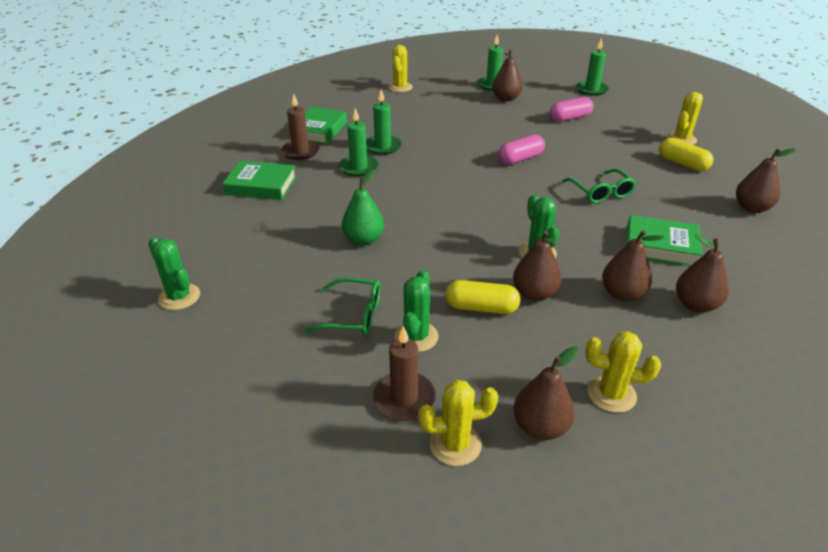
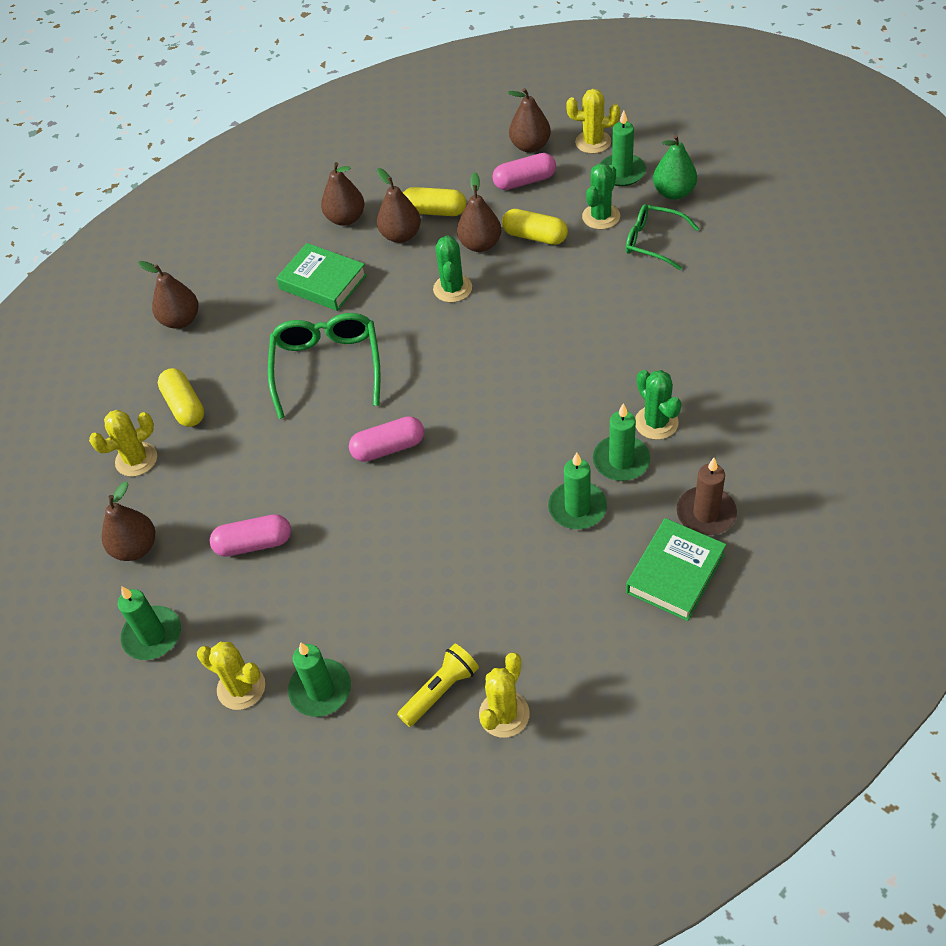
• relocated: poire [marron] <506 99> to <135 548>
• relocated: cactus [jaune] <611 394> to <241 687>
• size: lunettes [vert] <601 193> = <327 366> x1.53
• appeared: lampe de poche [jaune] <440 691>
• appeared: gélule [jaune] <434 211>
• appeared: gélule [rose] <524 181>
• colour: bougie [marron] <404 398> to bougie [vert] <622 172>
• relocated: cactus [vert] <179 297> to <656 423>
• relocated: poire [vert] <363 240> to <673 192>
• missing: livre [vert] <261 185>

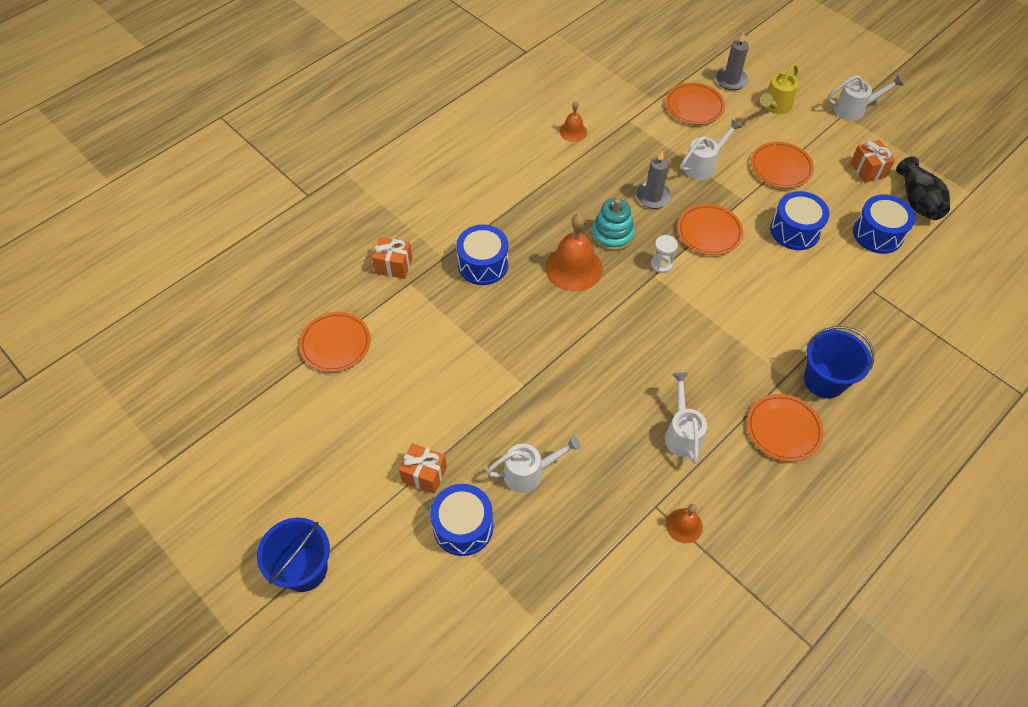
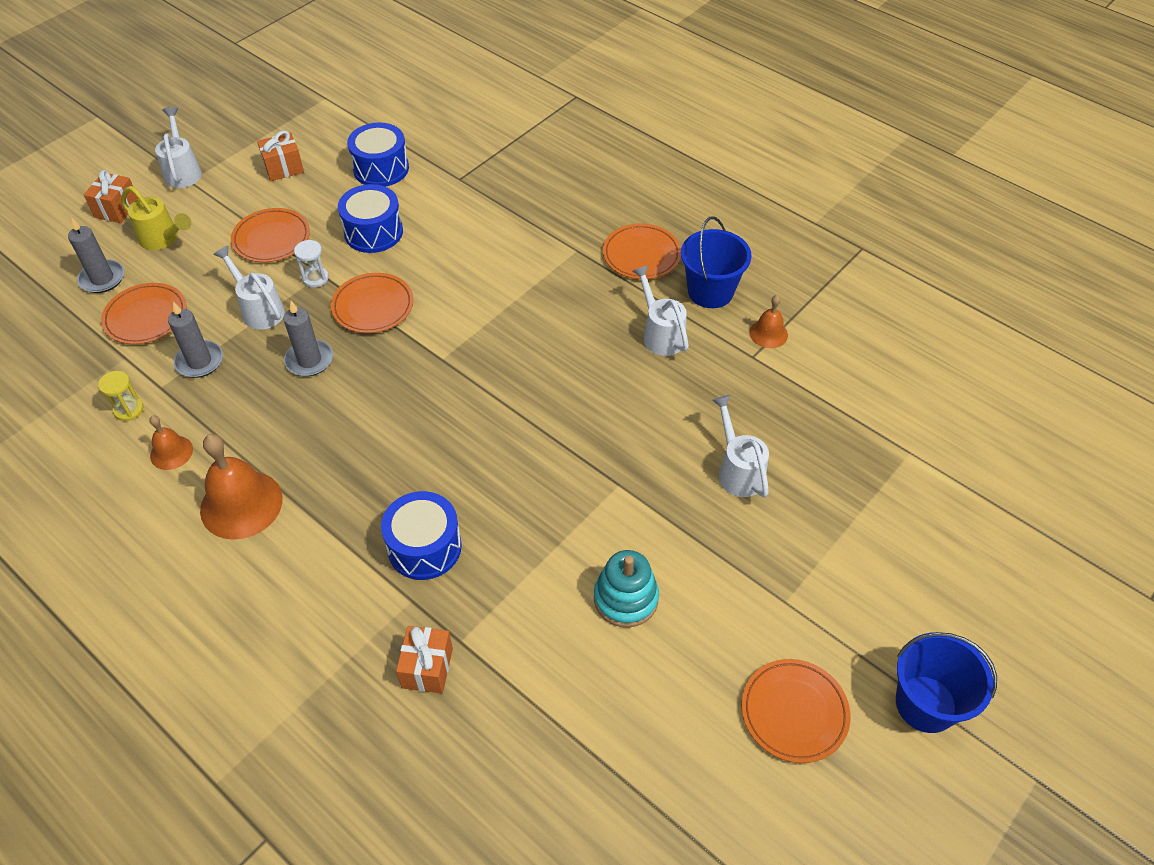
• relocated: cadeau [orange] <424 474> to <117 209>
• appeared: sablier [jaune] <128 409>
• appeared: bougie [gris] <199 361>
• relocated: cloche [orange] <573 268> to <241 504>
• relocated: sablier [blanc] <661 264> to <315 278>
• relocated: jouet à empiler [turquoise] <612 235> to <625 598>
• spun: arrosoir [blanc] <682 433> = <661 334> 75 degrees clockwise
• relocated: seau [bleu] <824 380> to <710 291>
• relocated: assiette [orange] <335 344> to <794 712>
• missing: tambour [bleu] <463 526>
• missing: vase [noir] <917 201>

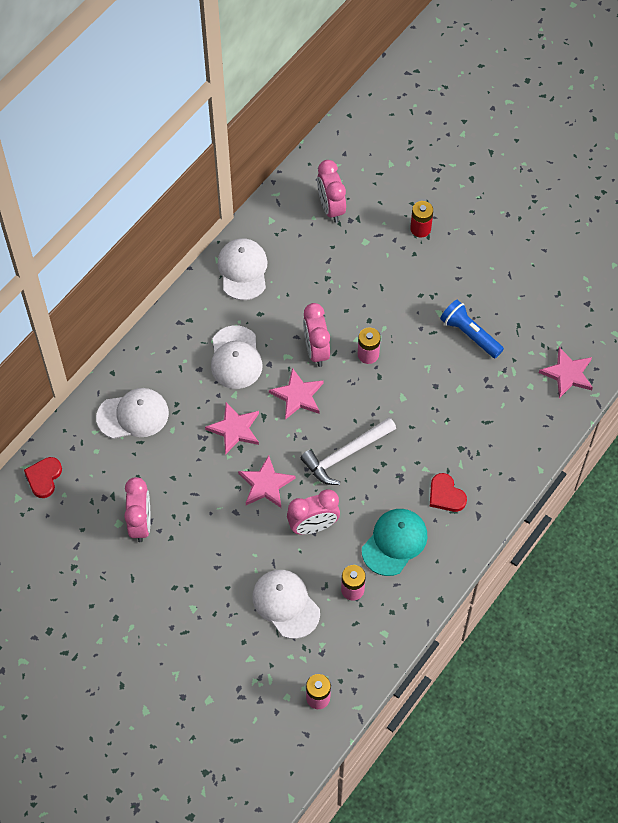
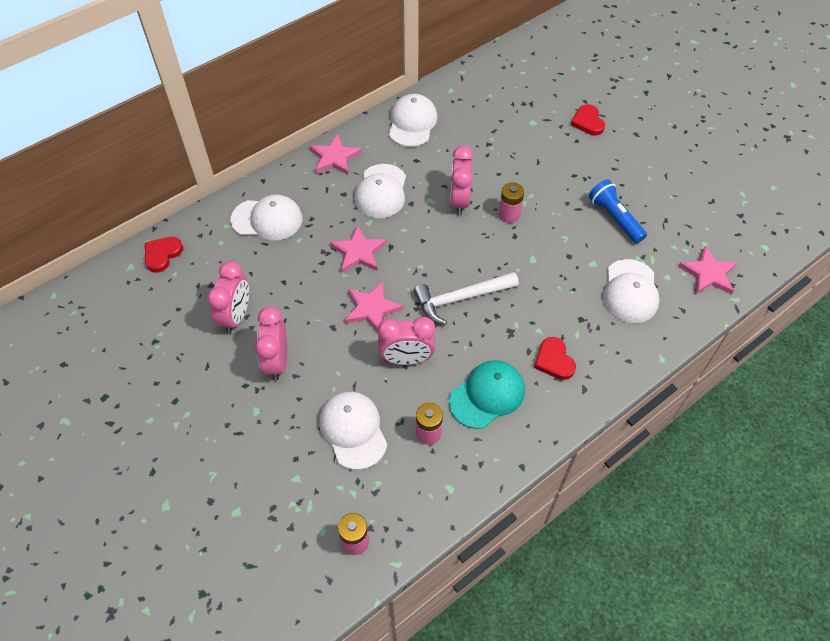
• relocated: réveil [rose] <331 208> to <277 362>
• relocated: étoile [rose] <297 396> to <334 157>
• exchanged: pile [rouge] <420 229> to cœur [rouge] <588 122>
• appeared: casquette [blanc] <630 291>

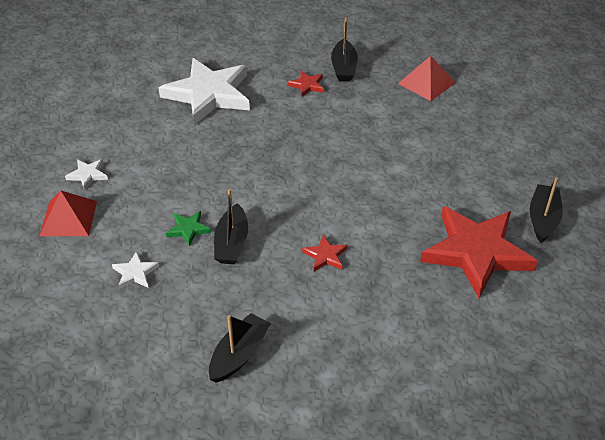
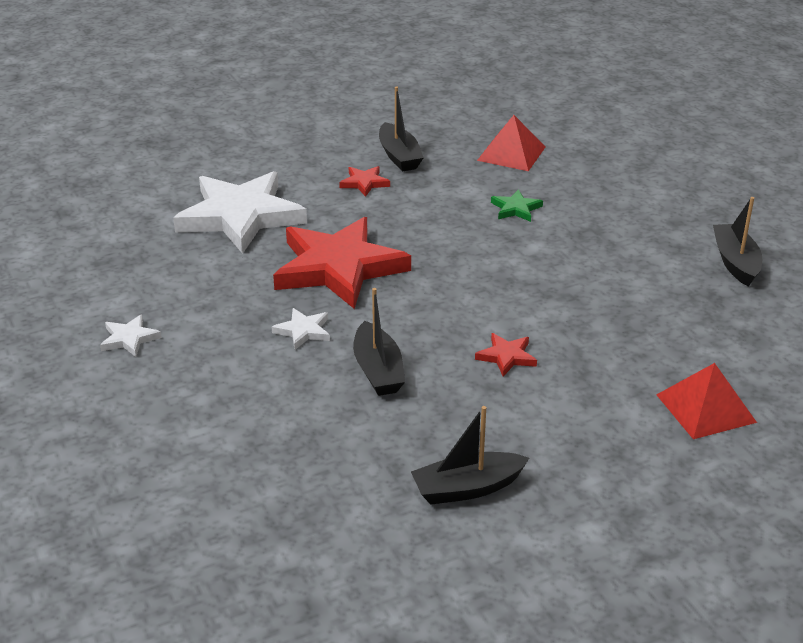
• relocated: étoile [blanc] <135 273> to <303 331>
• relocated: étoile [rouge] <476 252> to <339 267>
• spun: bateau [noir] <239 354> = <467 488> 120 degrees counterclockwise
• relocated: étoile [vert] <188 229> to <516 209>
• relocated: pyramide [rouge] <68 218> to <706 408>

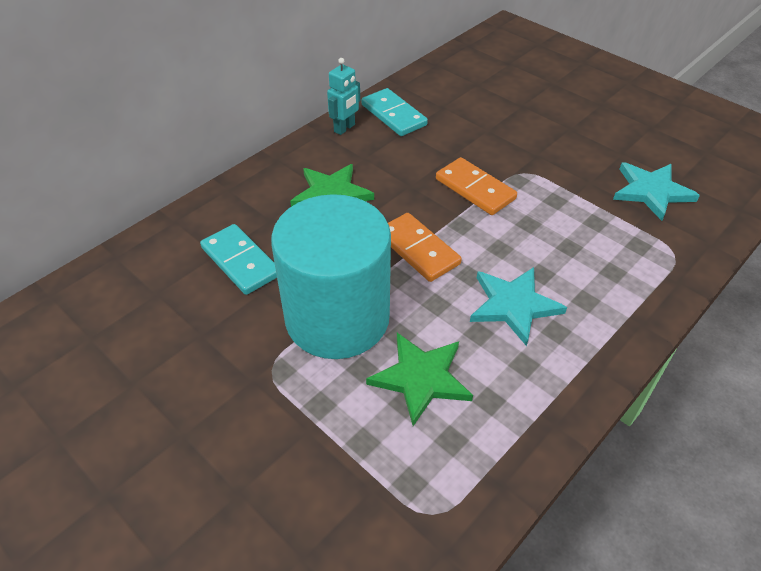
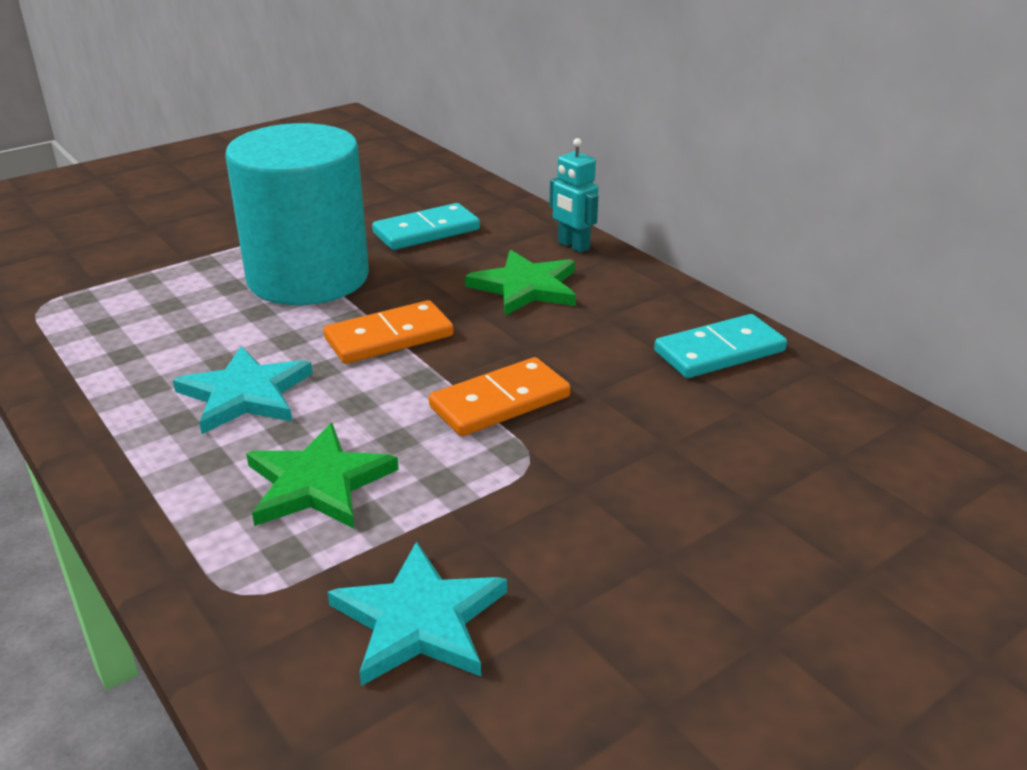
• relocated: étoile [vert] <421 378> to <318 483>
• relocated: robot [turquoise] <344 128> to <573 246>

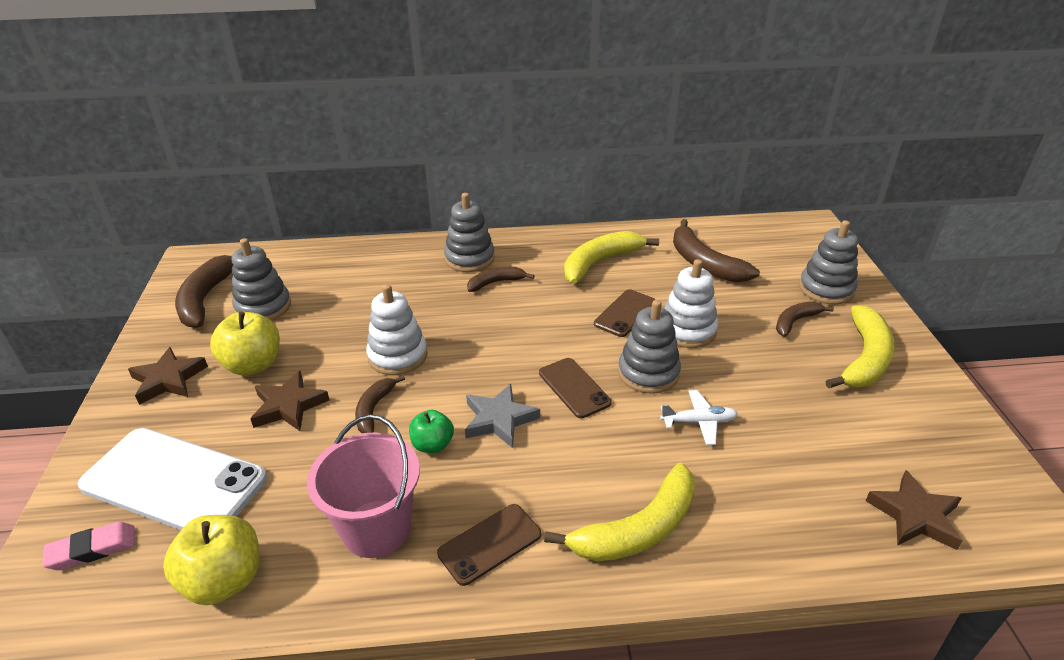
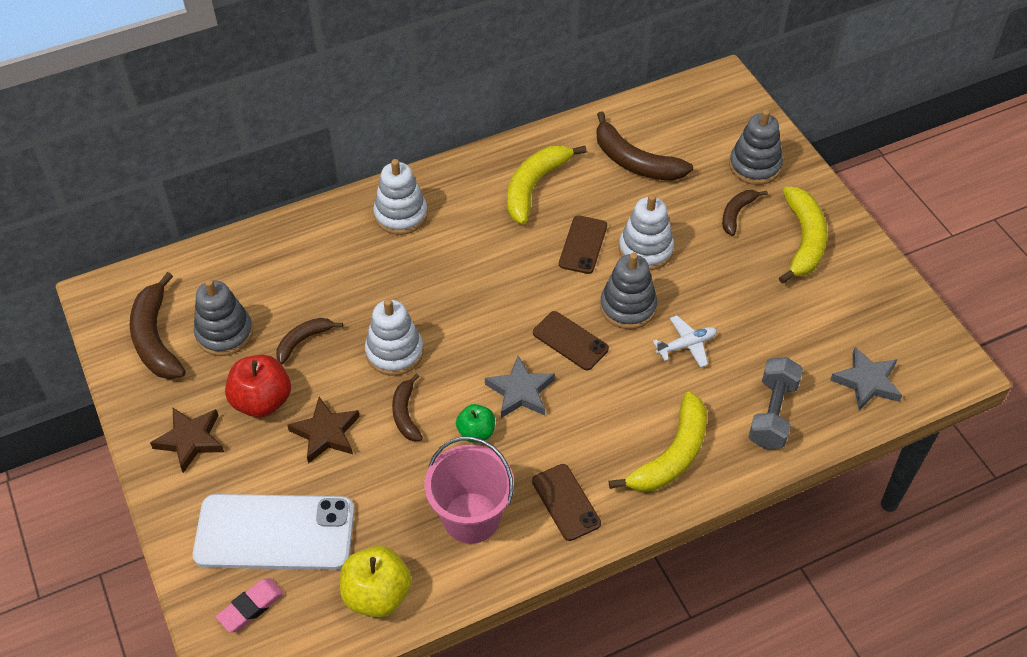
• colour: pomme [jaune] <253 365> to pomme [rouge] <262 401>
• relocated: banane [marron] <496 282> to <303 340>
• colour: jouet à empiler [gris] <469 258> to jouet à empiler [blanc] <401 215>
• spun: téléphone [marron] <490 544> = <566 502> 60 degrees counterclockwise
• appeared: haltère [gris] <772 414>
• colour: étoile [marron] <915 515> to étoile [gris] <867 382>

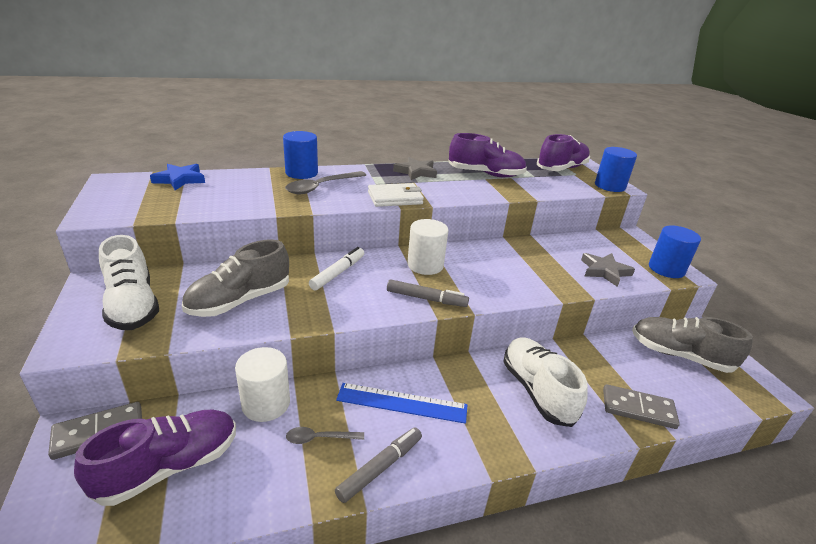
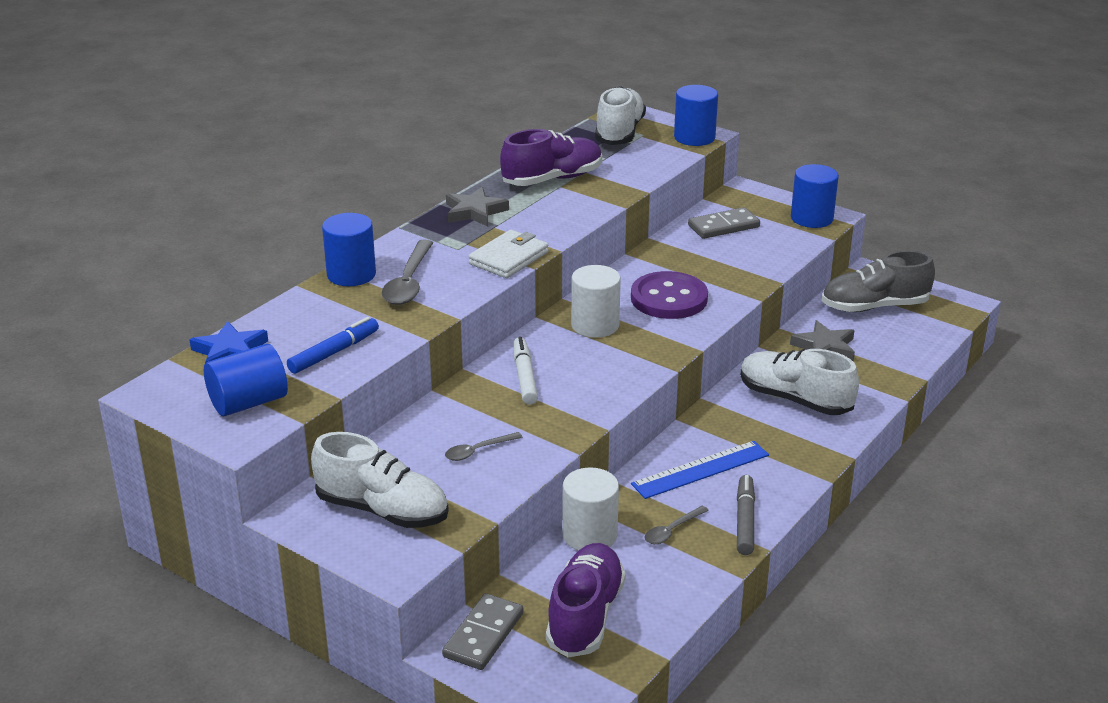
• appeared: cylindre [bleu] <248 402>
• appeared: feutre [bleu] <334 352>
• exchanged: chaussure [gris] <240 301> to cuillère [gris] <478 451>
• colour: chaussure [violet] <561 169> to chaussure [blanc] <619 133>
• appeared: bouton [violet] <669 298>
• relocated: domino [gris] <638 409> to <723 226>
• relocated: étoile [gris] <604 271> to <824 347>
• missing: feutre [gris] <426 299>

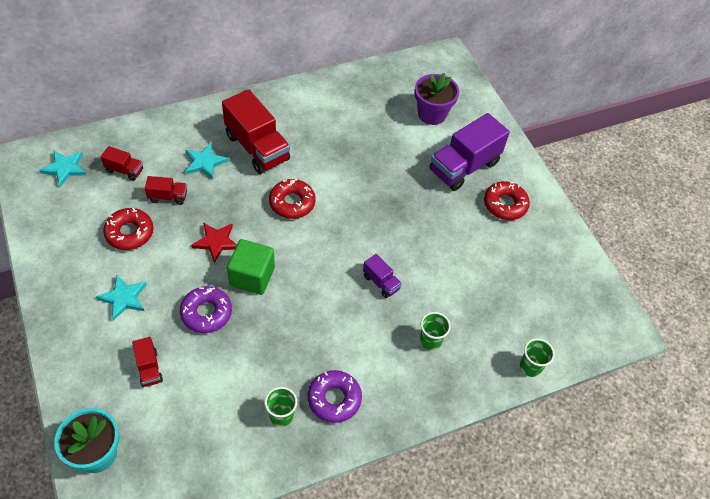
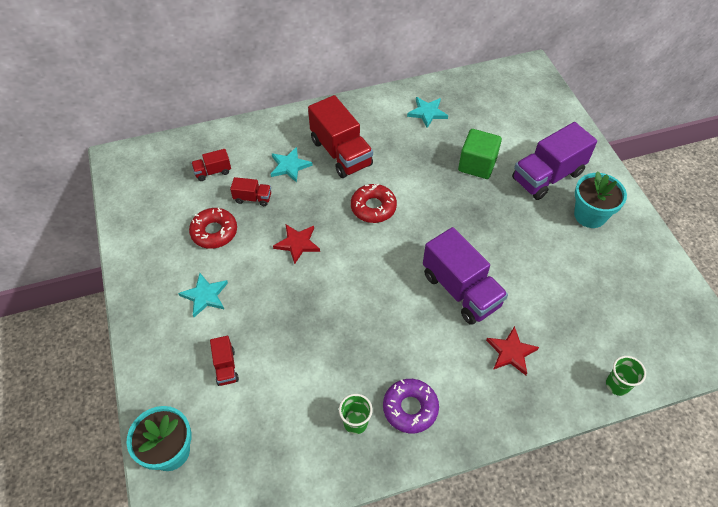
• spun: camion [rouge] <124 170> = <213 172> 135 degrees clockwise
• relocated: étoile [turquoise] <65 168> to <427 113>
• size: camion [violet] <381 282> = <461 290> x2.09
• relocated: cube [vert] <252 276> to <477 165>
• exchanged: gobelet [vert] <430 341> to étoile [rouge] <511 352>
• exchanged: beignet [rouge] <505 204> to pot de fleurs [turquoise] <590 215>
• missing: beignet [violet] <206 313>
• missing: pot de fleurs [violet] <432 114>

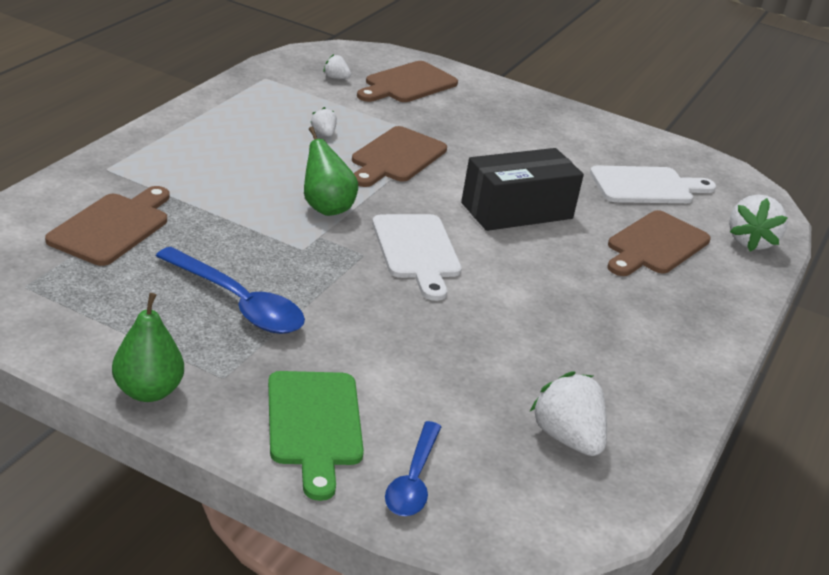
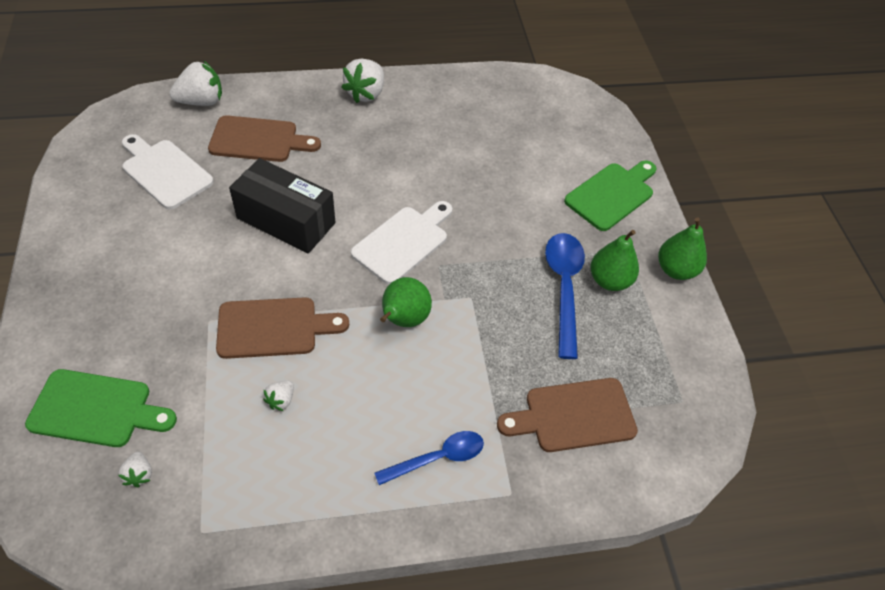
• colour: planche à découper [marron] <407 84> to planche à découper [vert] <96 409>
• relocated: fraise [blanc] <567 438> to <366 93>
• relocated: cuillère [bleu] <413 480> to <438 458>
• appeared: poire [vert] <609 281>

